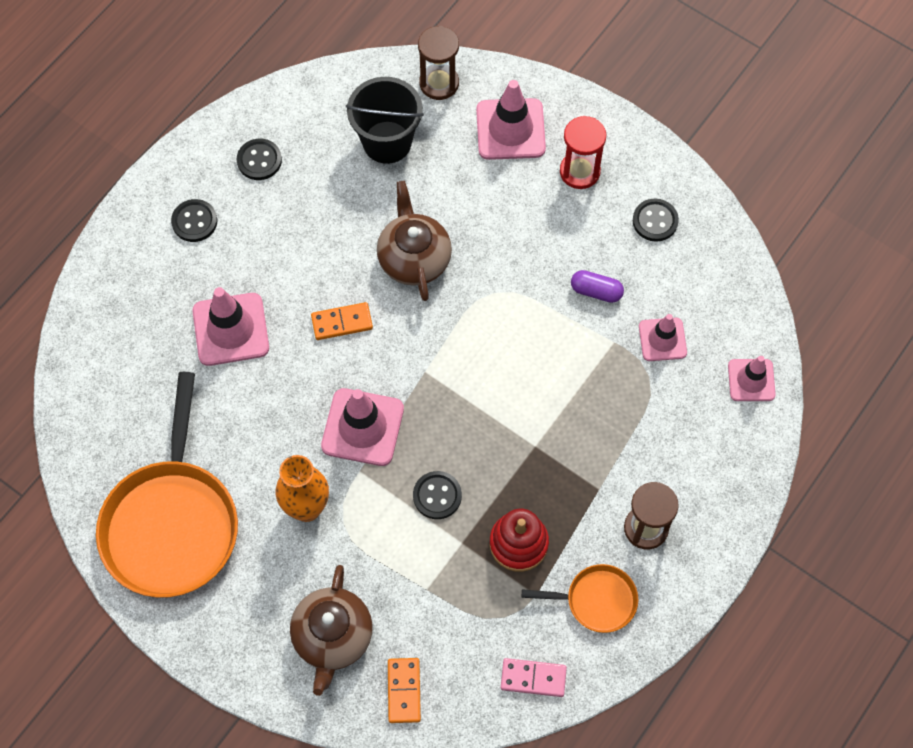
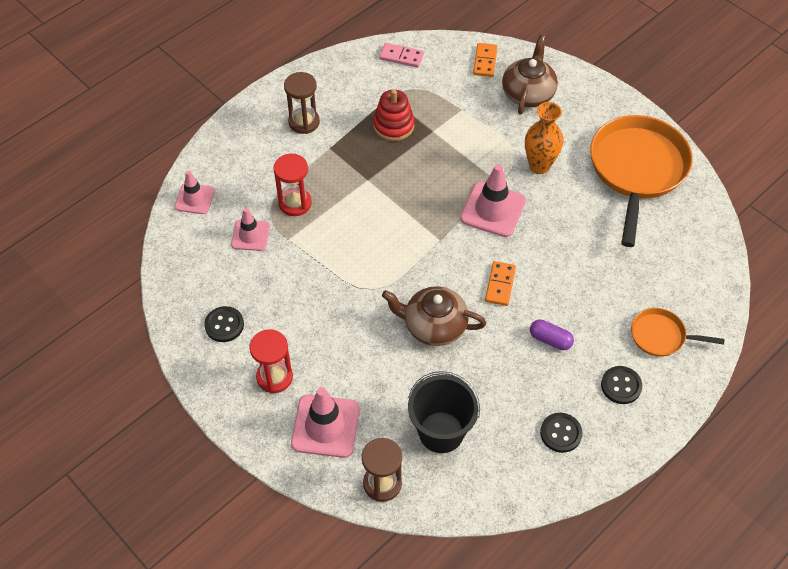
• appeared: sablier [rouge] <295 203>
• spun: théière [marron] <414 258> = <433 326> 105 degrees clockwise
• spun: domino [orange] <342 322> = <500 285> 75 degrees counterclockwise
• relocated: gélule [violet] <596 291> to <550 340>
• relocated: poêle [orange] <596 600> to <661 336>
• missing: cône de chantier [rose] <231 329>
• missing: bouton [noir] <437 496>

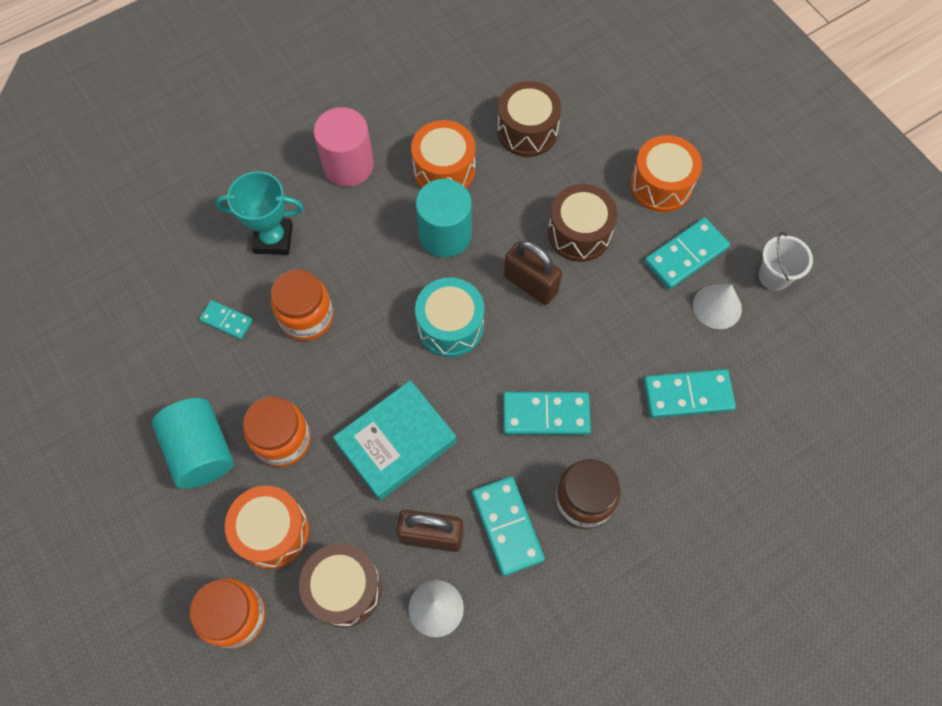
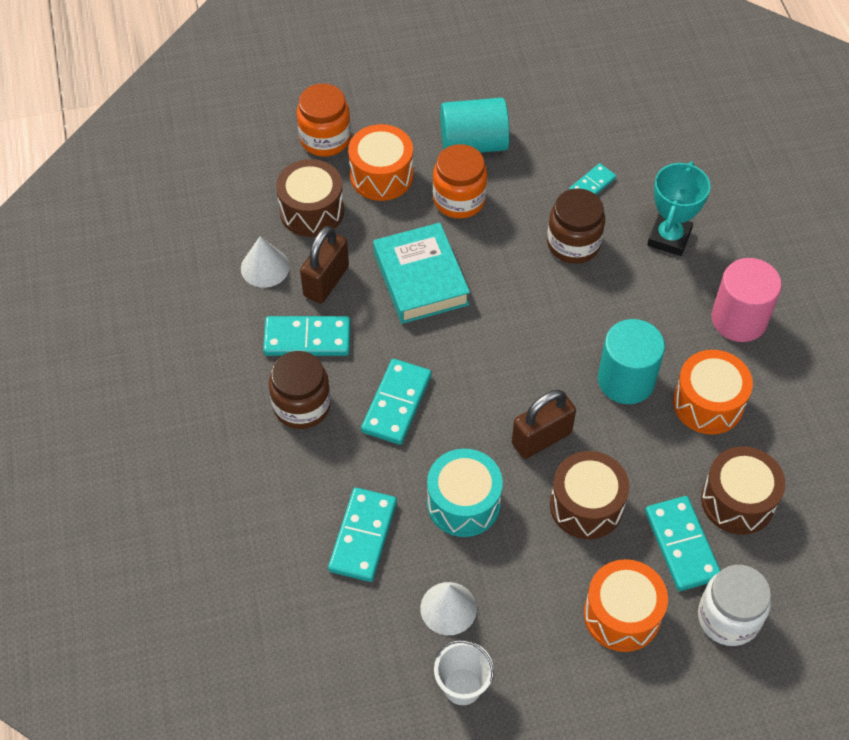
• relocated: tambour [turquoise] <450 326> to <463 503>
• colour: bocal [orange] <307 317> to bocal [marron] <573 244>
• relocated: domino [turquoise] <685 255> to <682 545>
• appeared: bocal [blanc] <728 617>

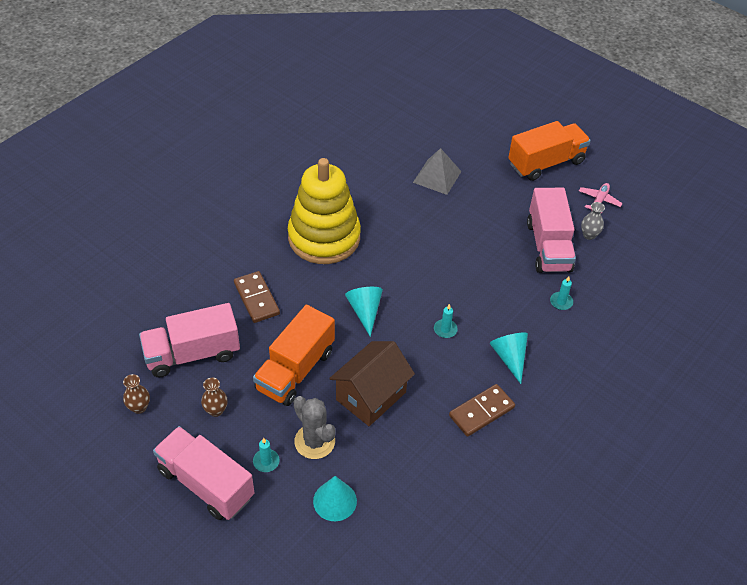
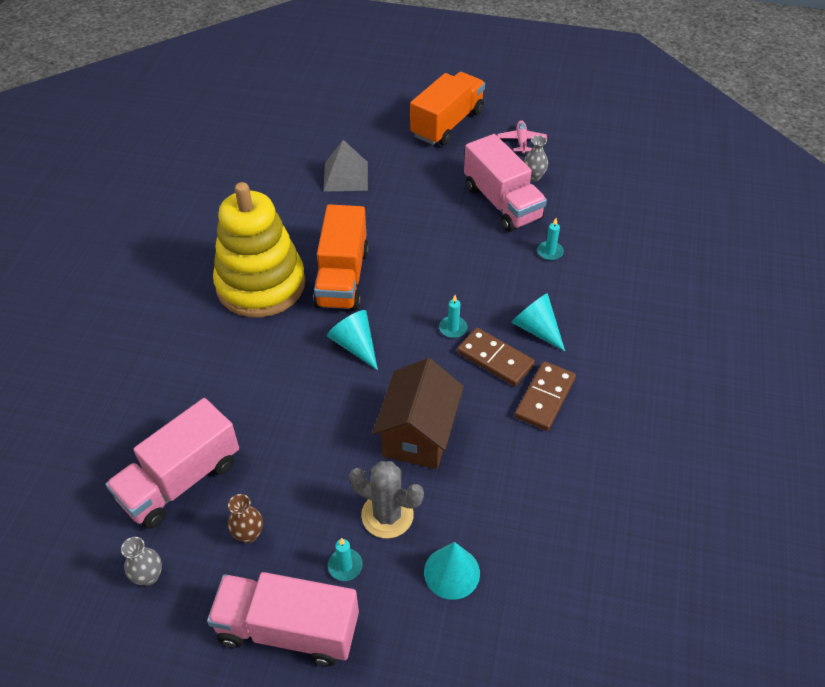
• colour: vase [marron] <139 407> to vase [gris] <149 576>
• relocated: camion [orange] <295 370> to <342 278>
• relocated: domino [marron] <256 299> to <495 359>

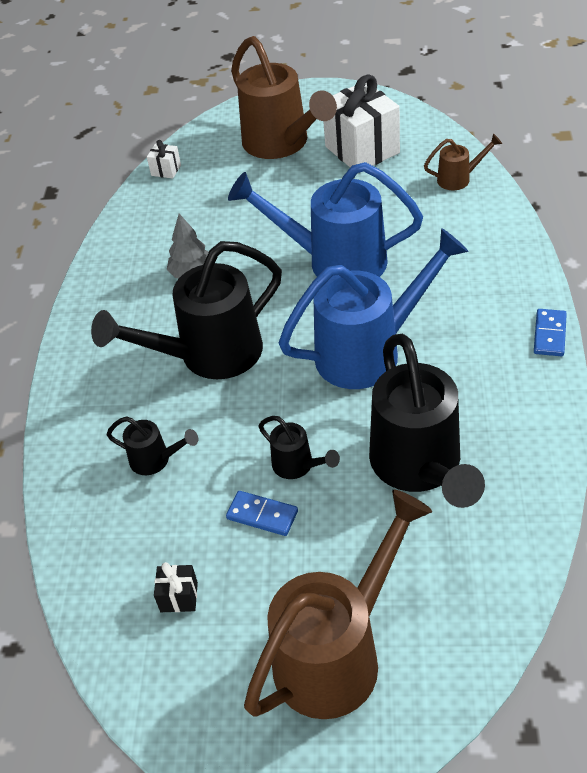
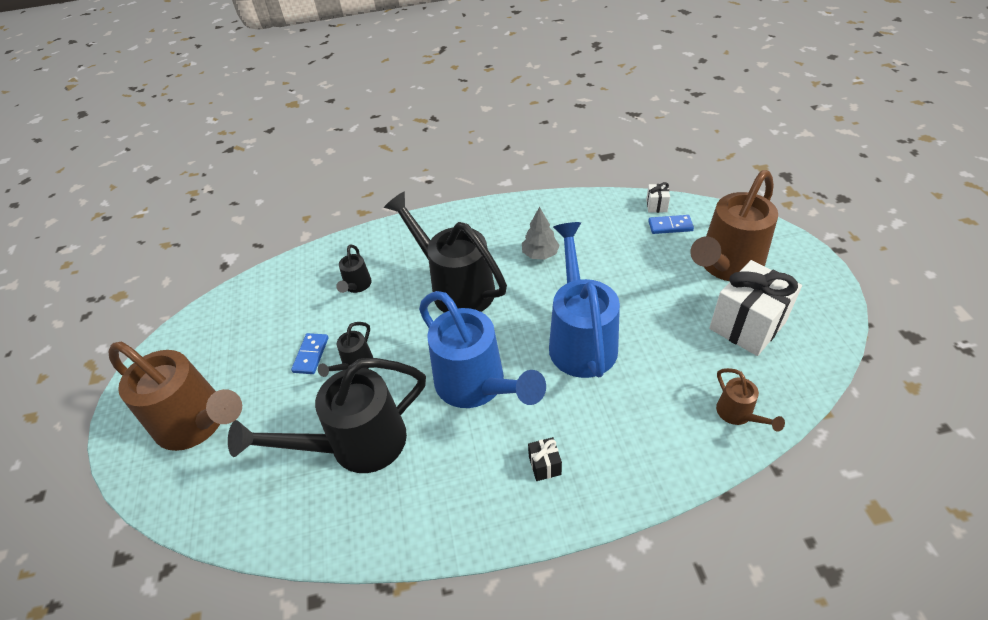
• relocated: cadeau [noir] <179 597> to <545 465>
• relocated: domino [bleu] <549 334> to <670 226>

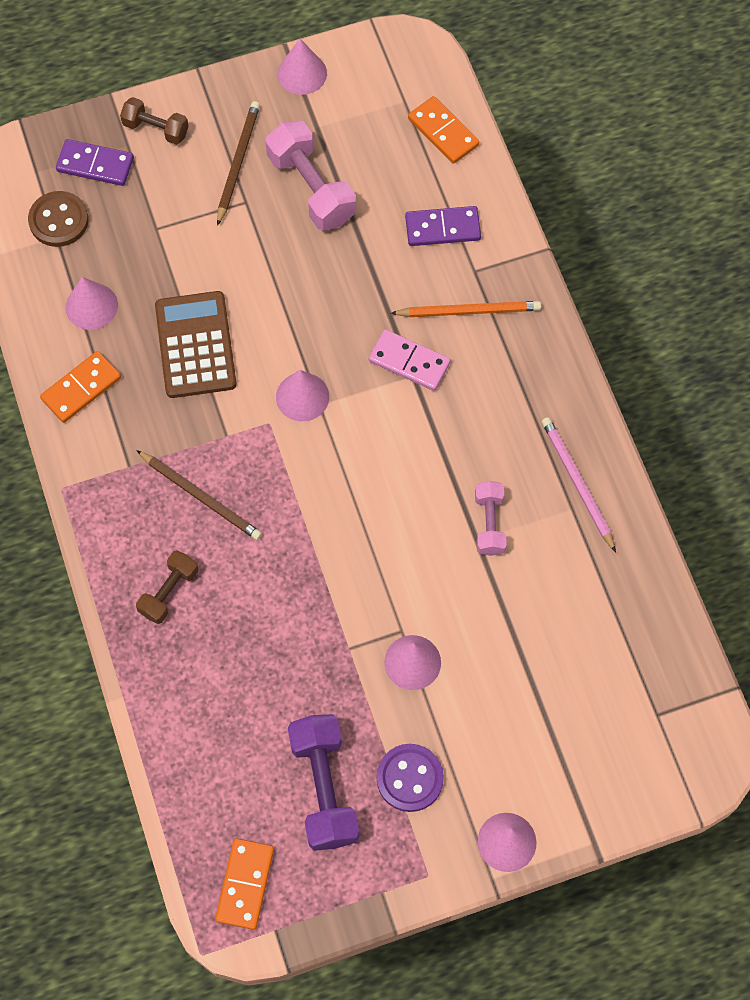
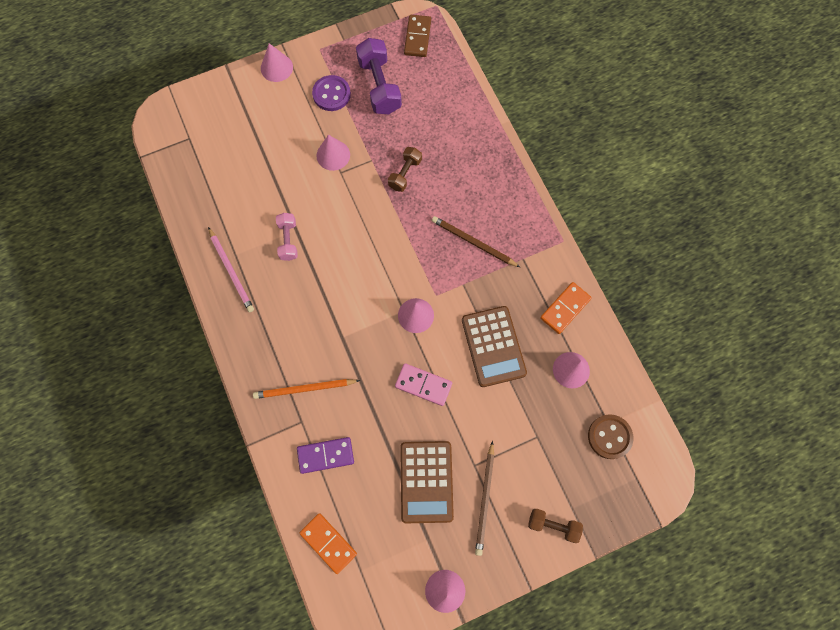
• relocated: haltère [marron] <169 592> to <405 174>
• relocated: domino [rose] <409 362> to <423 385>
• exchanged: haltère [rose] <311 188> to calculatrice [marron] <426 481>
• colour: domino [orange] <245 884> to domino [marron] <417 37>
• missing: domino [violet] <95 164>

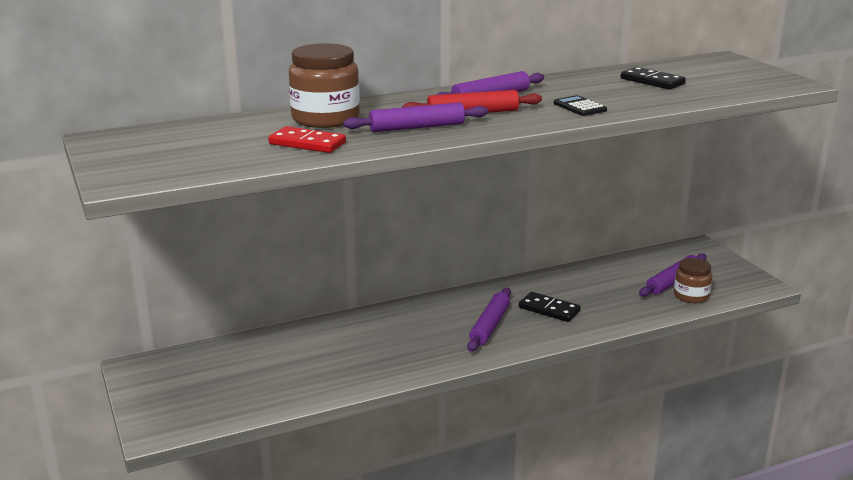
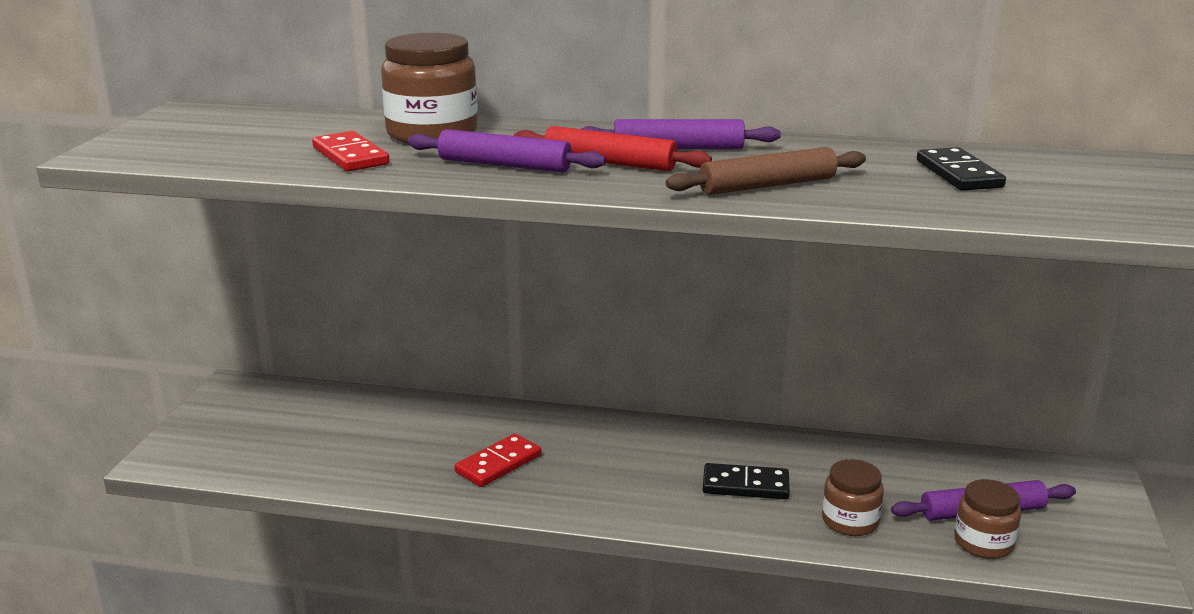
• appeared: domino [rouge] <498 464>
• exchanged: calculatrice [noir] <580 107> to rouleau à pâtisserie [marron] <767 185>
• spun: domino [noir] <549 309> = <745 485> 60 degrees counterclockwise
• appeared: bocal [marron] <850 521>
• missing: rouleau à pâtisserie [violet] <489 326>

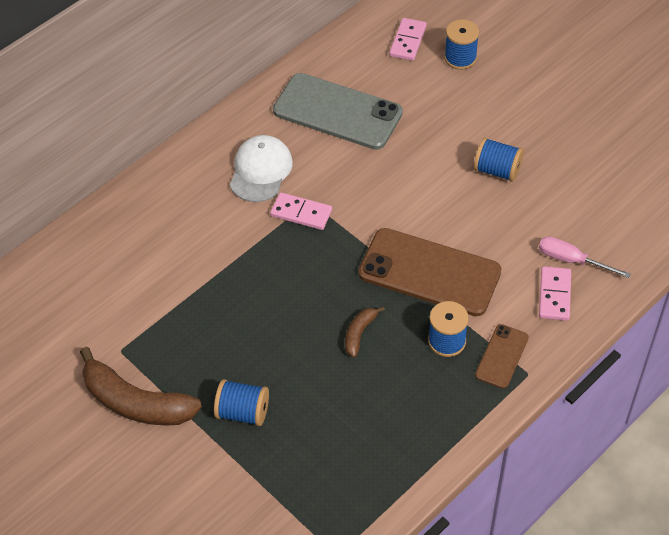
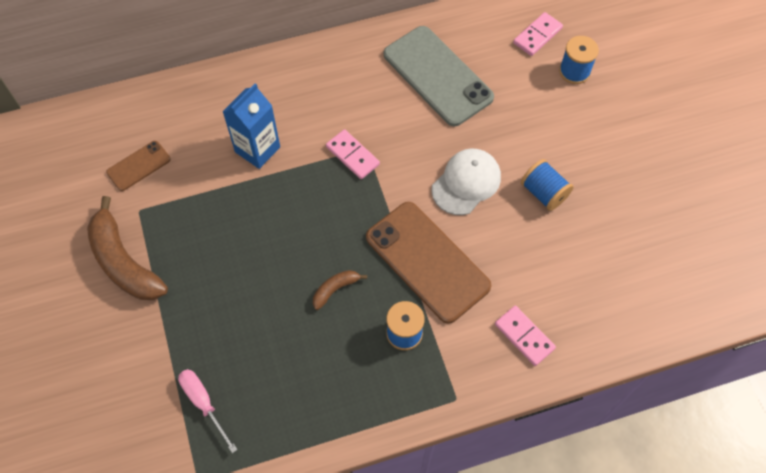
• relocated: téléphone [marron] <501 356> to <138 166>
• relocated: tournevis [rose] <571 260> to <204 403>
• appeared: brique de lait [bleu] <257 149>
• relocated: casquette [blanc] <260 171> to <466 183>
• spun: domino [rose] <555 295> = <524 336> 75 degrees counterclockwise
• missing: bobine [bleu] <243 412>

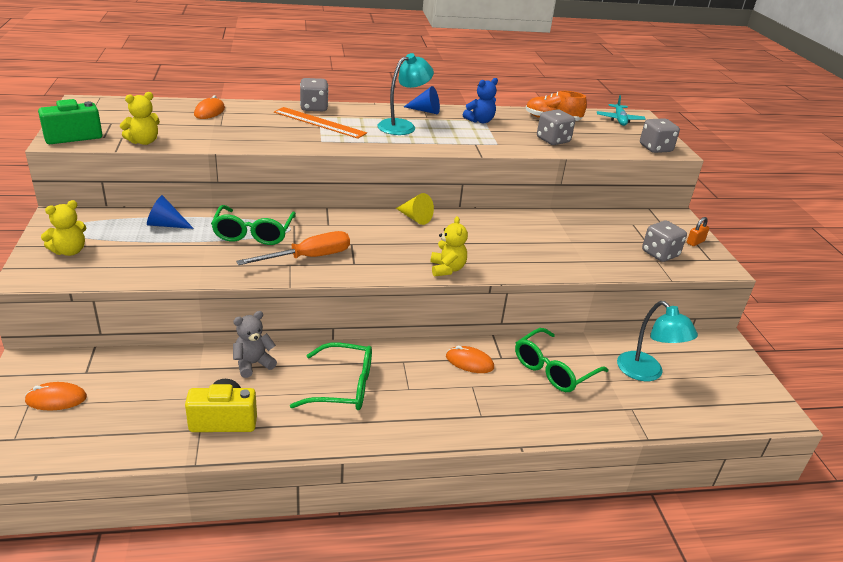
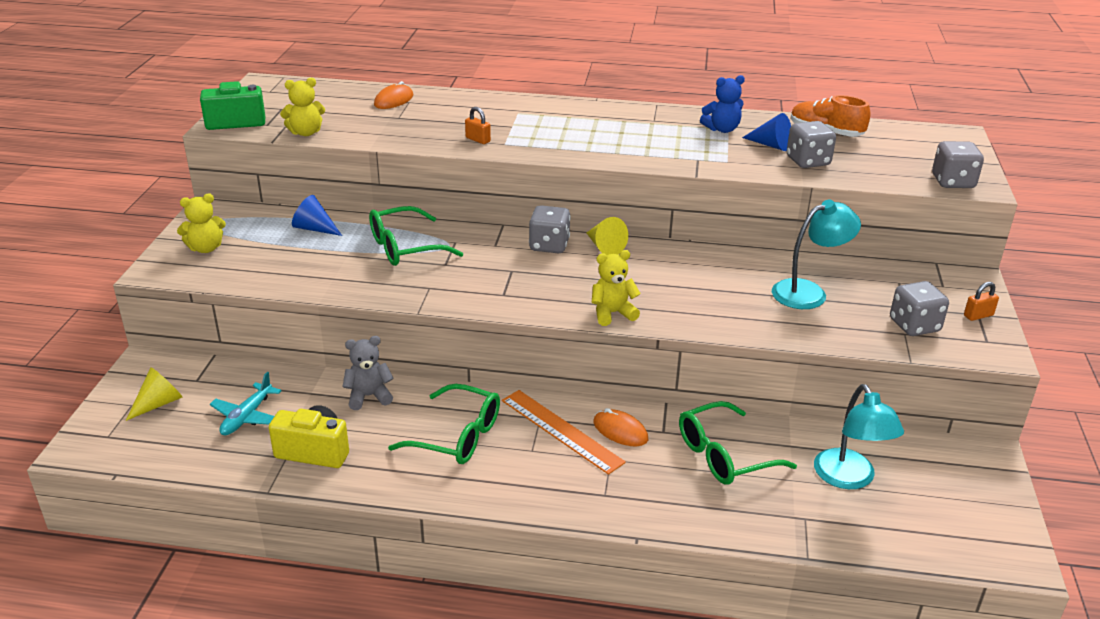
• exchanged: souris [orange] <56 399> to cône [jaune] <159 403>
• relocated: avion [turquoise] <619 120> to <247 417>
• spun: lunettes [vert] <253 233> = <404 248> 45 degrees clockwise
• appeared: cadenas [orange] <478 140>
• relocated: règle [orange] <319 122> to <561 430>
• relocated: dé [gris] <314 108> to <549 245>
• spun: ours en peluche [jaune] <447 269> = <612 313> 120 degrees counterclockwise
• relocated: cône [bleu] <425 111> to <771 145>
• relocated: lampe [turquoise] <403 126> to <808 292>
• missing: tournevis [orange] <308 257>

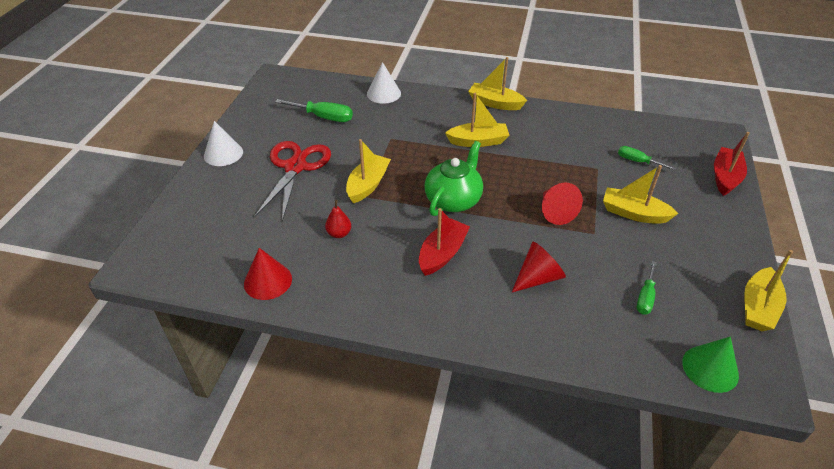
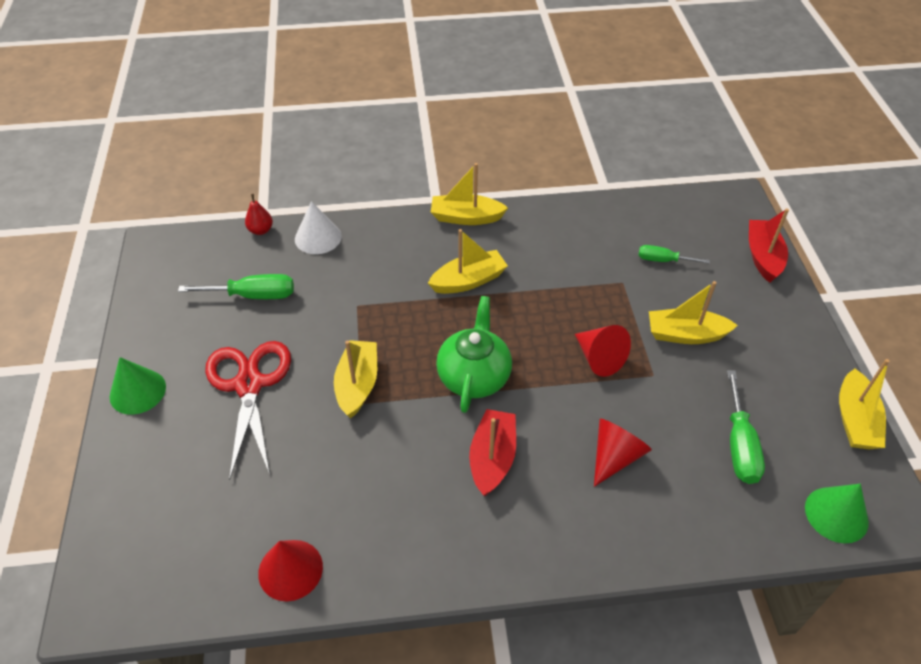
• colour: cône [blanc] <223 153> to cône [vert] <137 391>
• relocated: poire [rouge] <339 233> to <261 230>
• size: tournevis [vert] <645 297> = <739 445> x1.56

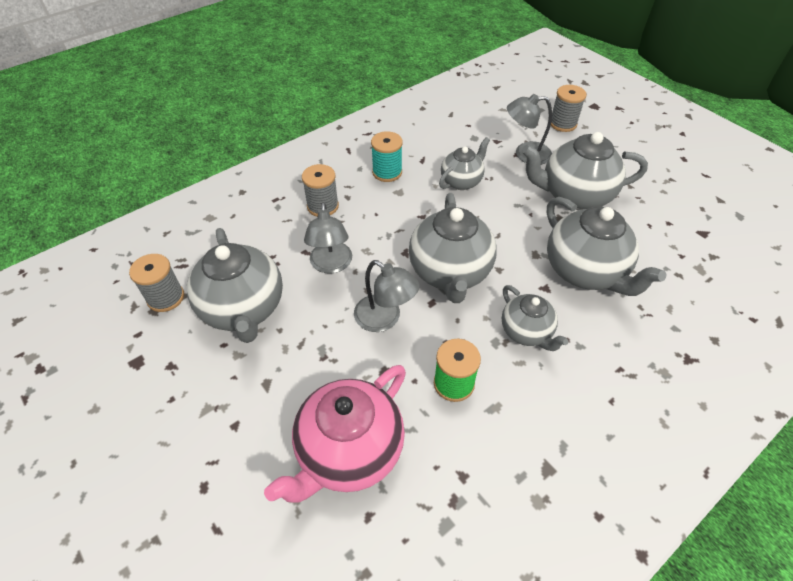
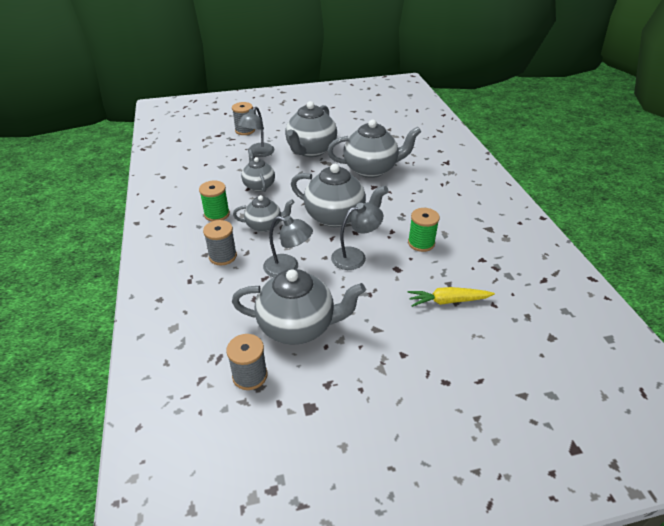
• colour: bobine [turquoise] <387 172> to bobine [vert] <217 214>
• relocated: théière [gris] <526 332> to <265 225>
• exchanged: théière [rose] <349 452> to carotte [jaune] <448 301>

